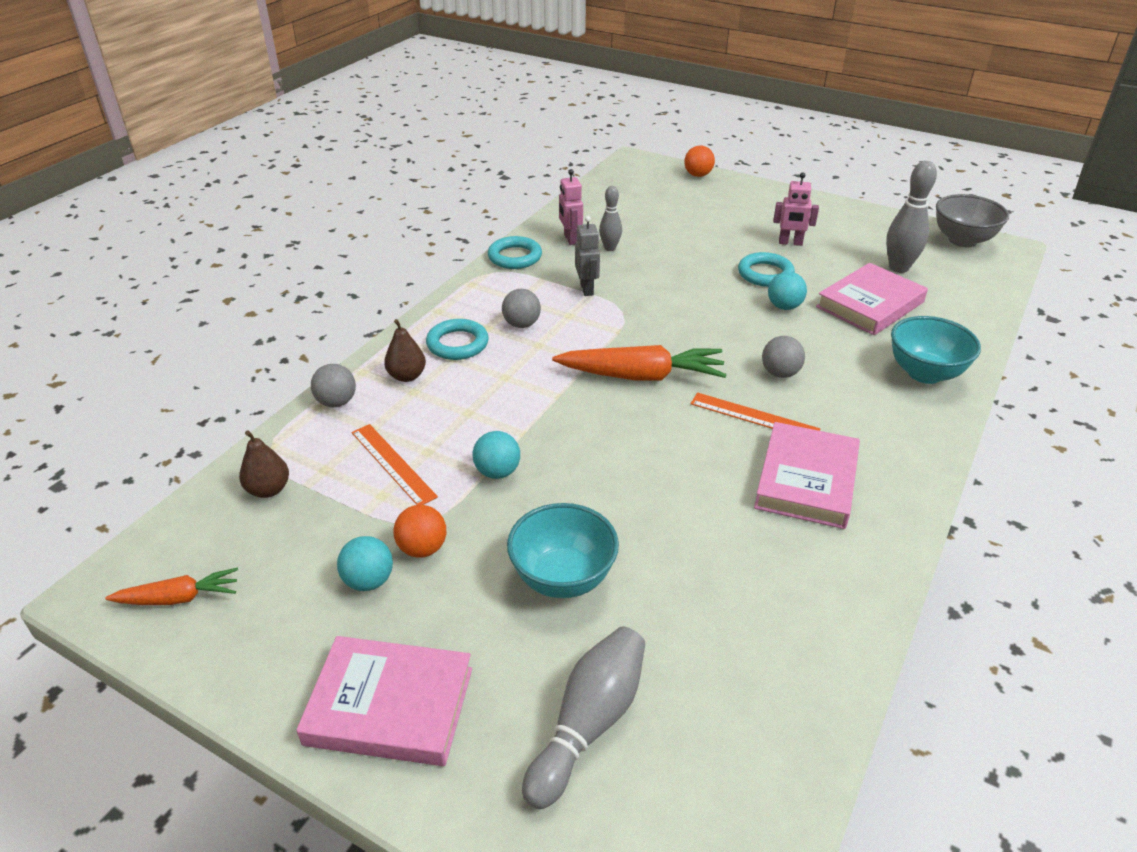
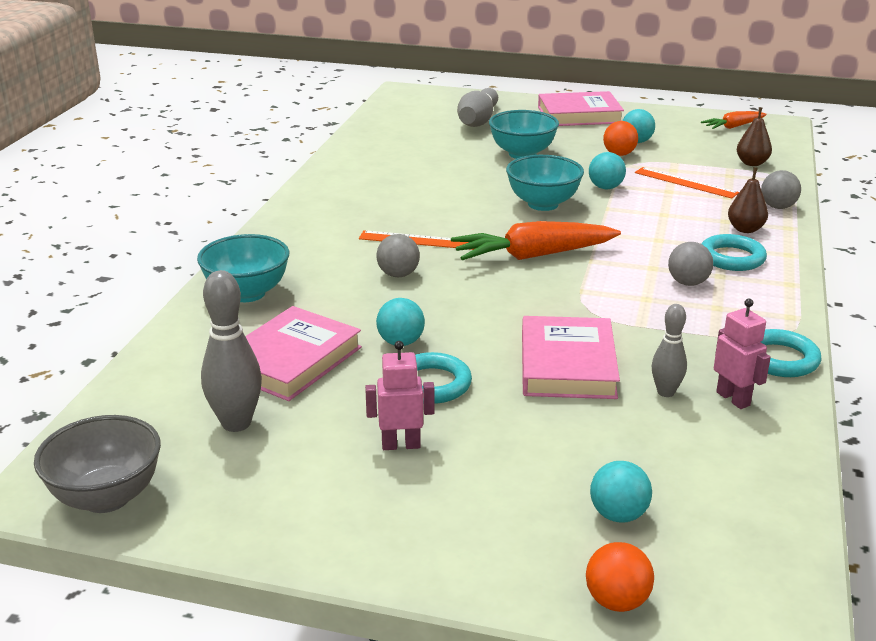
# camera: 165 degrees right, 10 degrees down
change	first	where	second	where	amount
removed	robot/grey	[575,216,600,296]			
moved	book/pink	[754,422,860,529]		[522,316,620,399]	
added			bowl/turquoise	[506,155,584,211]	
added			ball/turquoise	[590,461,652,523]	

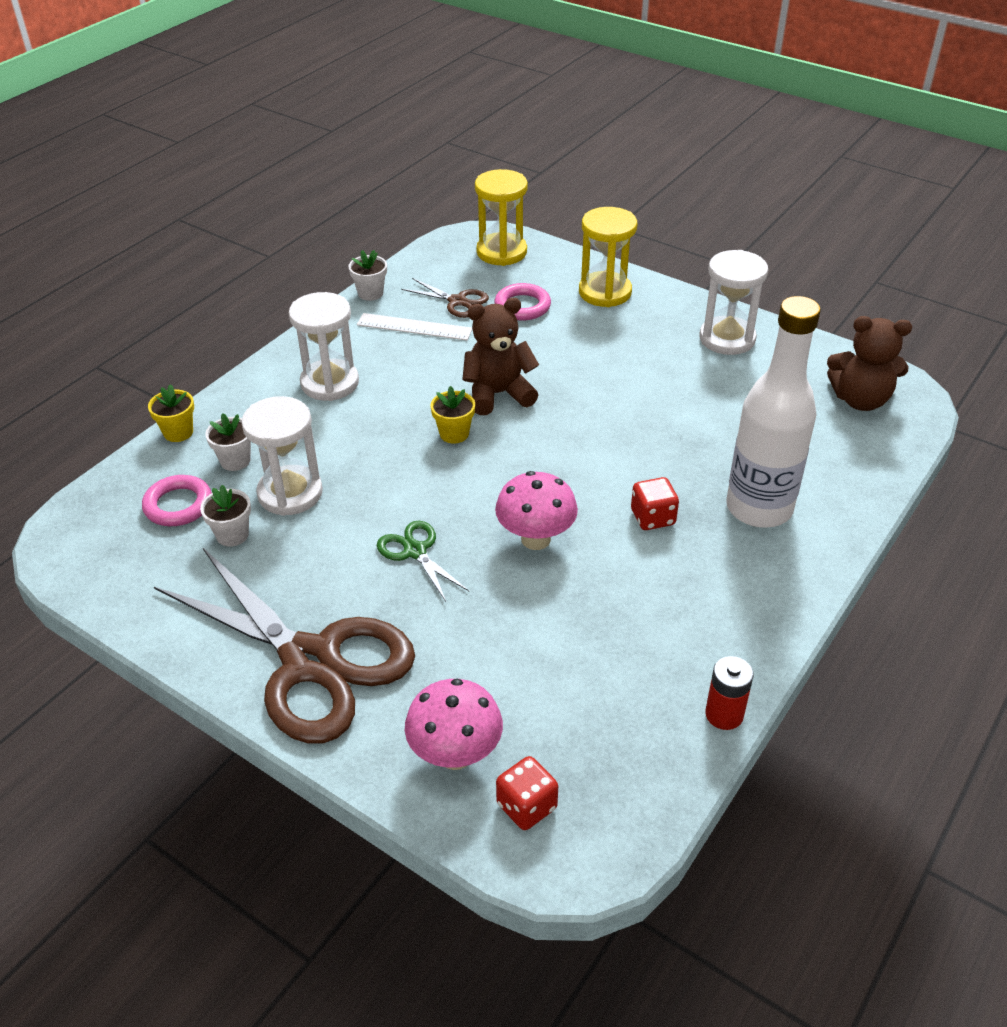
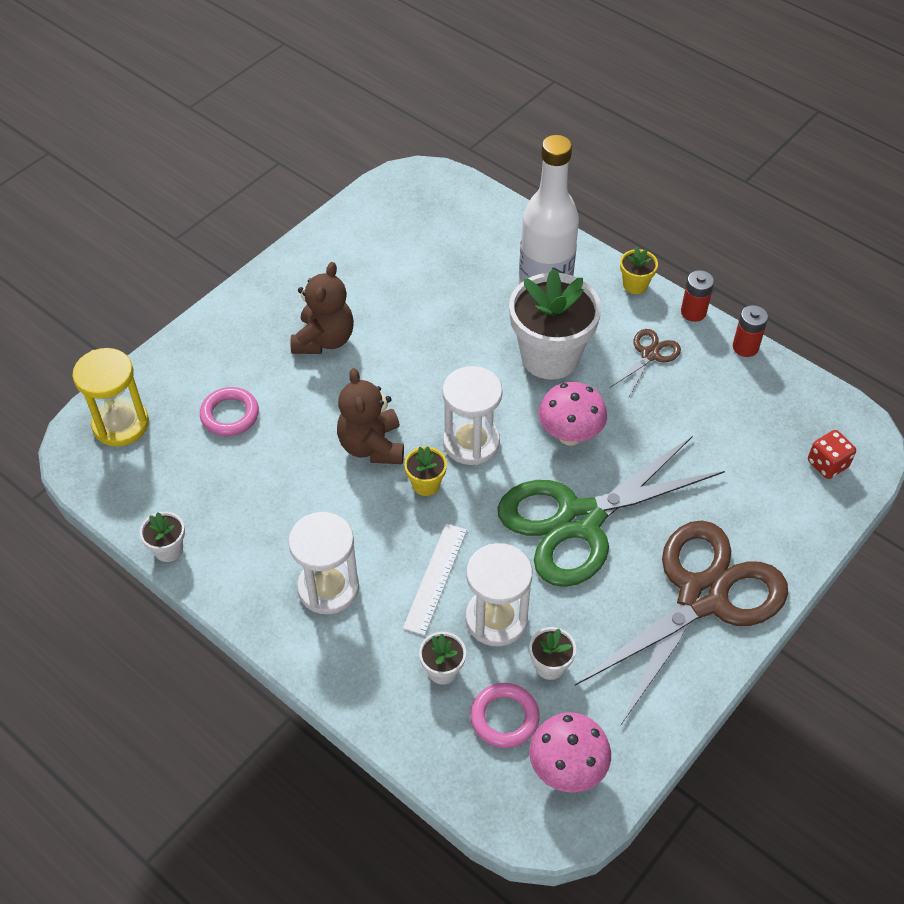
# camera: 85 degrees left, 10 degrees up
change	first	where	second	where	amount
moved	flower pot/yellow	[148,384,194,442]		[620,246,658,294]	
moved	ruler/white	[357,313,472,340]		[403,524,467,636]	
resized	scissors/green	[377,521,469,602]		[498,436,725,587]	x2.36
moved	scissors/brown	[401,278,489,318]		[611,329,681,396]	
moved	mushroom/pink	[405,679,503,770]		[529,712,611,793]	
removed	hourglass/yellow	[579,207,637,307]			
replaced	dice/red	[631,477,679,530]	flower pot/white	[509,268,601,380]	
moved	hourglass/white	[699,250,768,355]		[442,366,502,465]	
moved	teddy bear/brown	[827,316,912,411]		[290,262,354,354]	
added			battery/red	[681,270,714,322]	

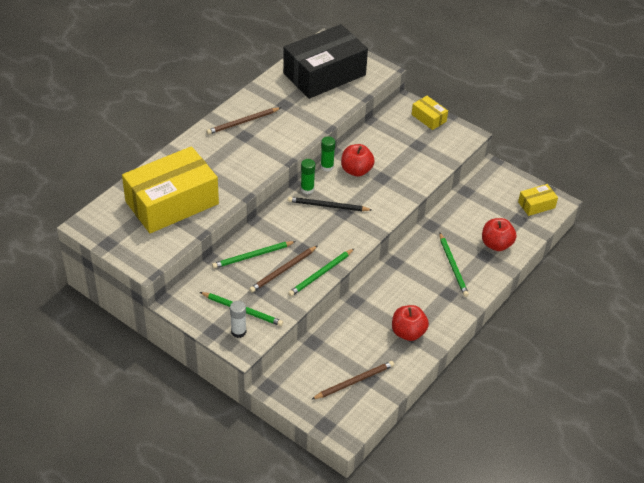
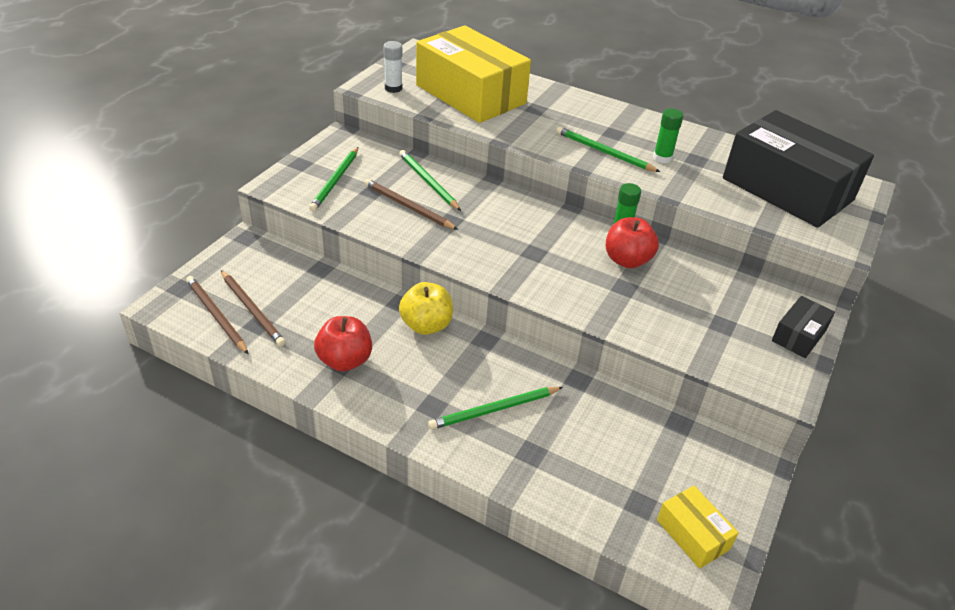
# camera: 80 degrees right, 5 degrees down
change	first	where	second	where	amount
moved	pencil/brown	[206,108,280,135]		[186,276,248,354]	
moved	glue stick/white	[230,301,246,338]		[384,41,402,93]	
removed	pencil/black	[288,197,372,211]			
moved	pencil/green	[288,249,354,297]		[556,127,660,172]	
moved	glue stick/green	[301,159,315,194]		[653,108,683,163]	
recoloured	box/yellow	[412,96,448,130]	box/black	[772,296,835,358]	
removed	apple/red	[482,218,516,251]			
added			apple/yellow	[399,282,453,335]	

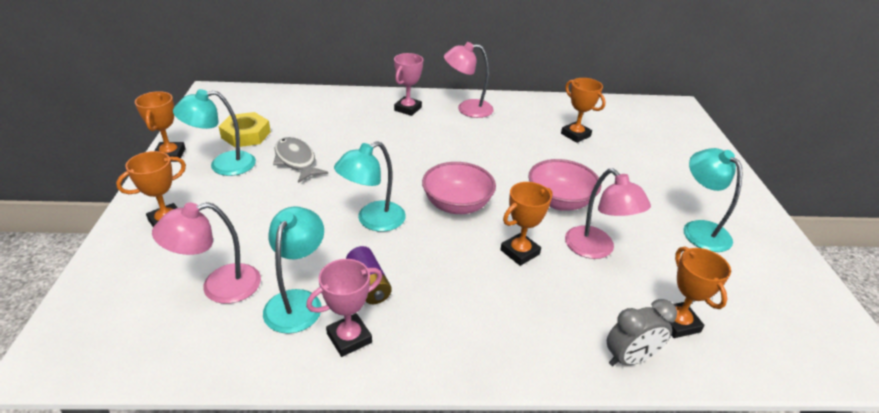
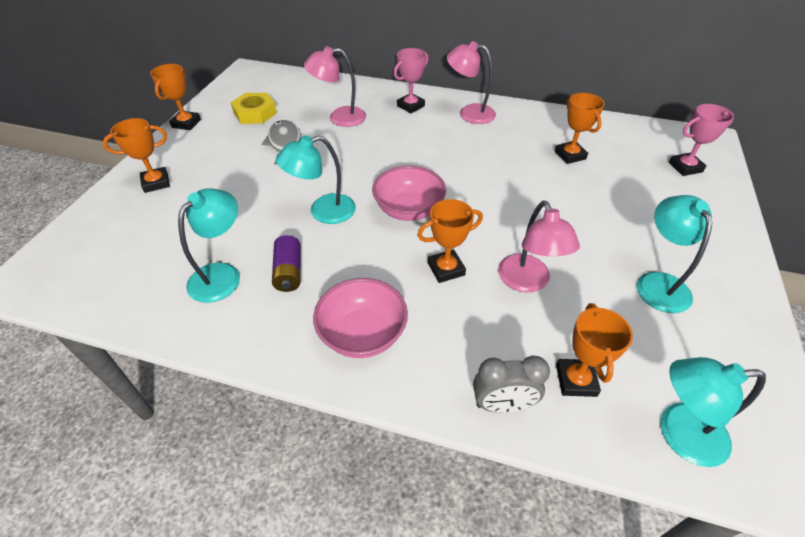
# camera: 20 degrees right, 10 degrees up
change	first	where	second	where	amount
moved	lamp/pink	[152,202,261,304]		[304,46,366,127]	
moved	lamp/turquoise	[173,89,256,176]		[661,357,766,467]	
moved	trophy/pink	[306,259,382,357]		[669,104,734,176]	
moved	bowl/pink	[529,159,601,211]		[313,278,408,358]	

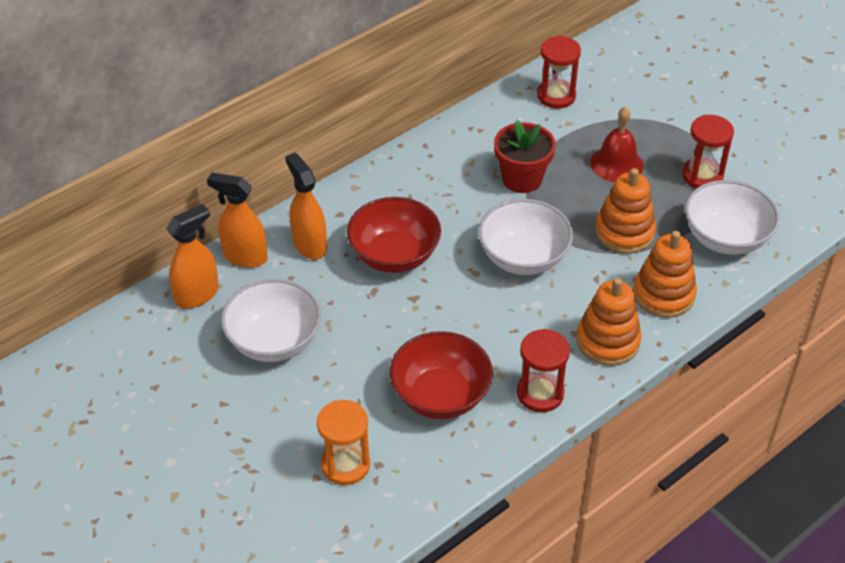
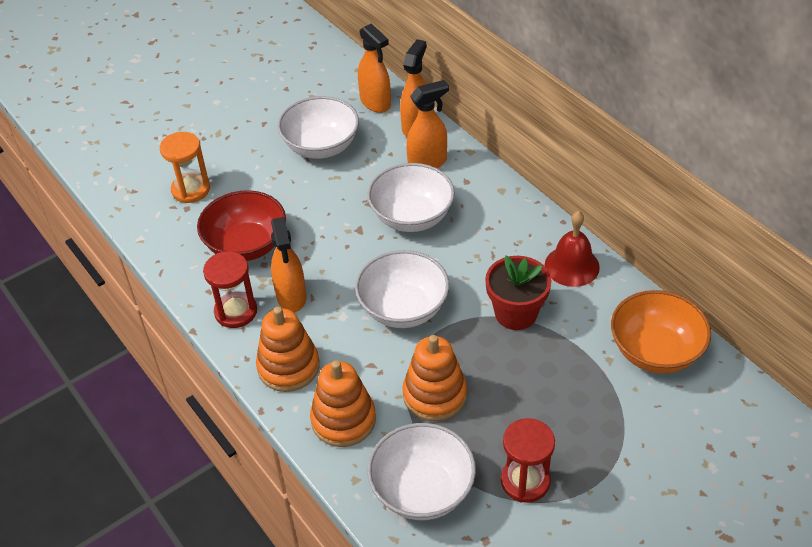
# camera: 95 degrees right, 0 degrees up
change	first	where	second	where	amount
recoloured	bowl/red	[347,197,441,273]	bowl/white	[367,163,455,232]	
replaced	hourglass/red	[537,36,581,109]	bowl/orange	[611,290,711,373]	
moved	bell/red	[590,107,644,182]		[545,211,600,287]	
added			spray bottle/orange	[271,217,307,312]	

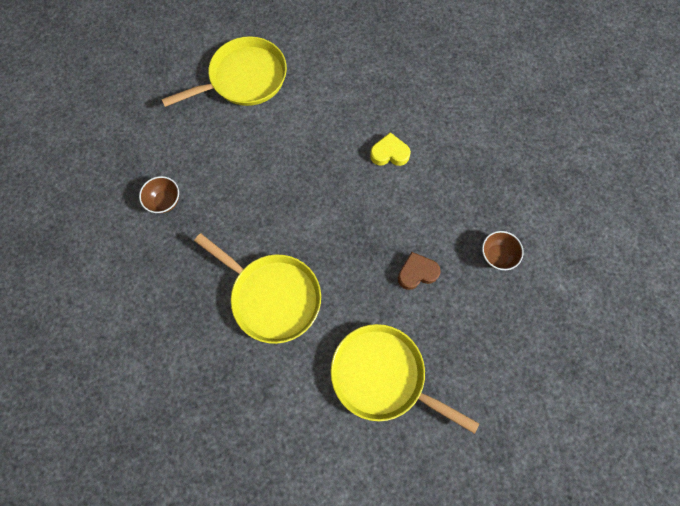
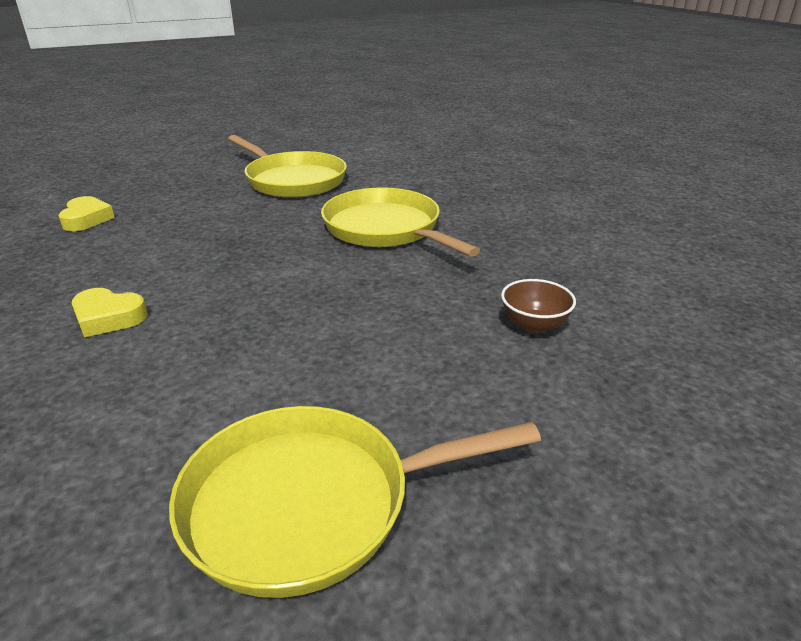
# camera: 165 degrees left, 40 degrees down
change	first	where	second	where	amount
removed	heart/brown	[398,252,441,290]			
replaced	bowl/brown	[482,231,524,270]	heart/yellow	[59,196,115,231]	

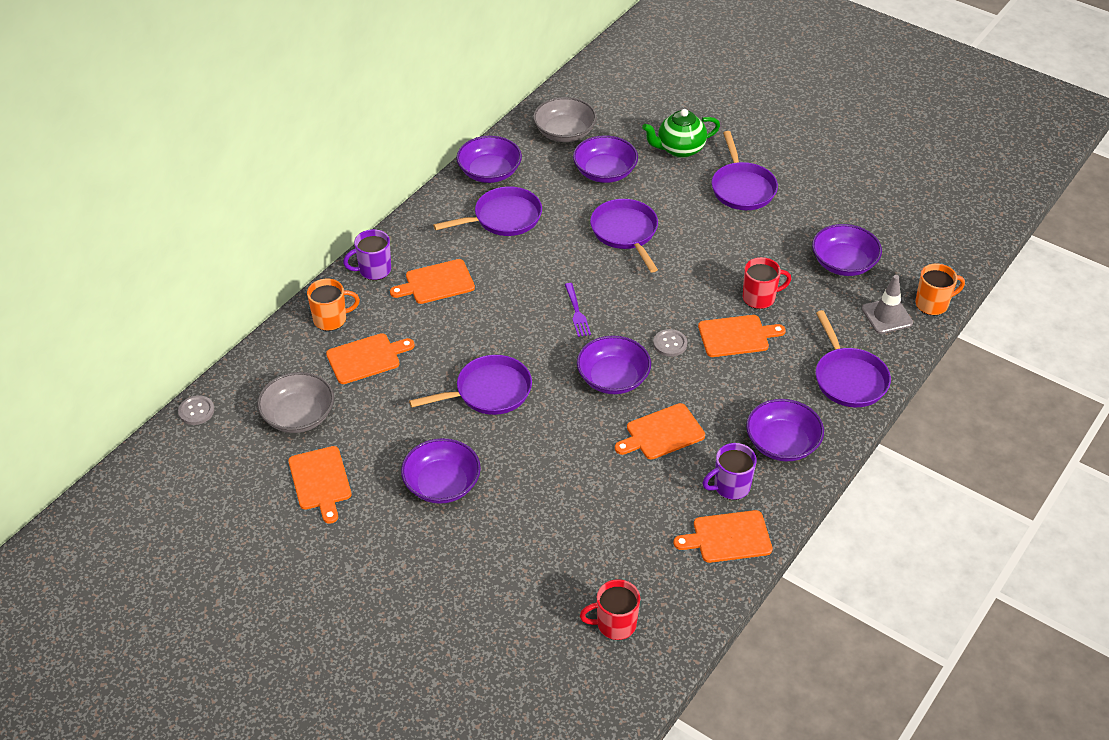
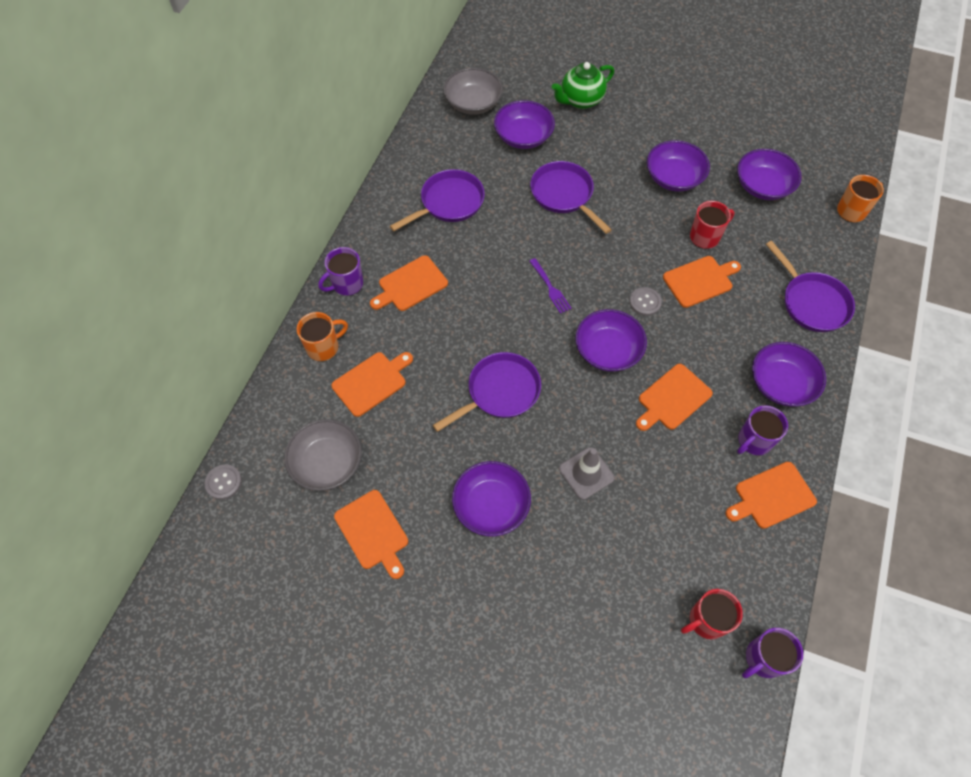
# camera: 15 degrees left, 15 degrees up
change	first	where	second	where	amount
moved	bowl/purple	[457,136,522,183]		[647,140,710,192]	
removed	pan/purple	[712,131,778,210]			
moved	traffic cone/grey	[862,275,913,334]		[559,447,615,500]	
added			mug/purple	[742,628,803,678]	

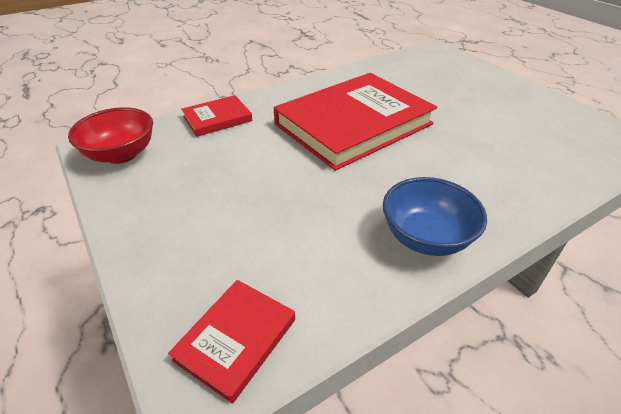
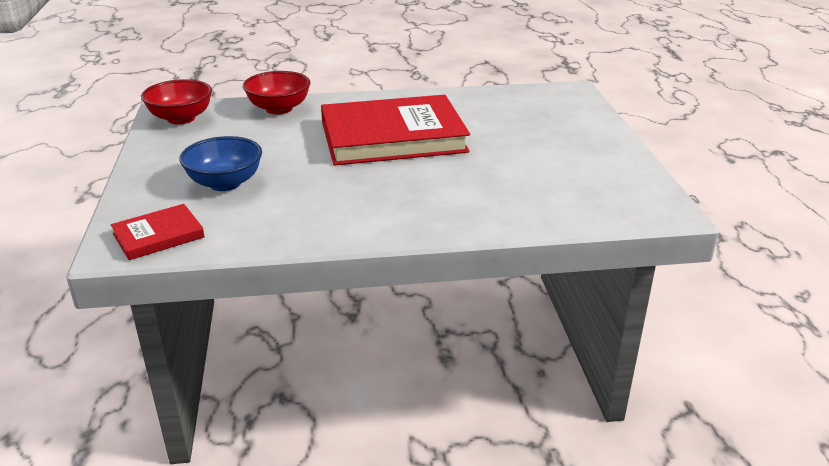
# camera: 25 degrees right, 10 degrees down
change	first	where	second	where	amount
replaced	book/red	[181,95,252,137]	bowl/red	[243,71,310,114]	
moved	bowl/blue	[383,177,487,256]		[179,136,262,191]	

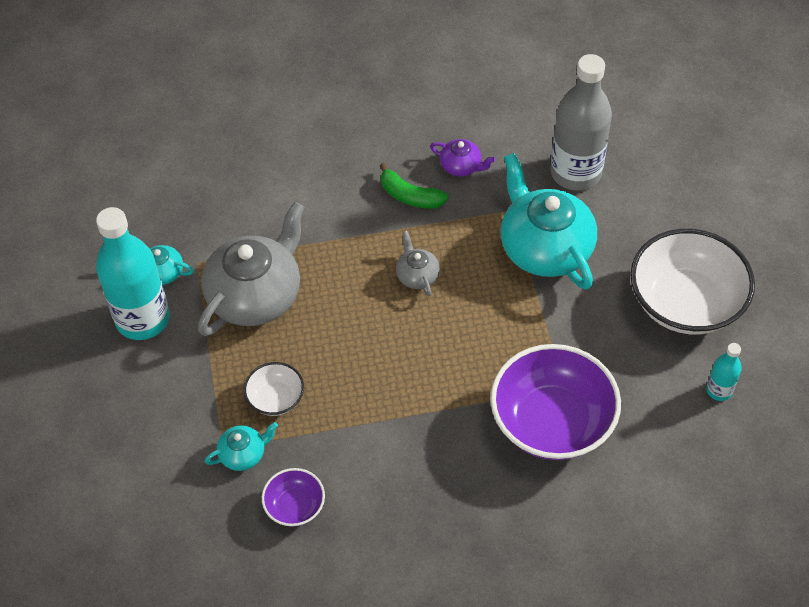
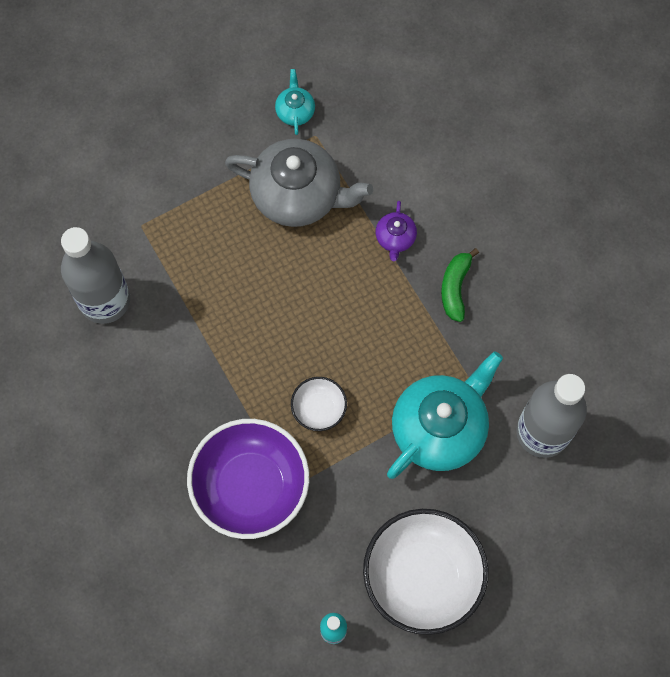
# camera: 70 degrees right, 15 degrees up
change	first	where	second	where	amount
removed	bottle/turquoise	[96,207,170,340]			
removed	teapot/turquoise	[205,422,278,471]			
moved	bowl/white	[244,362,304,416]		[291,377,347,431]	
replaced	bowl/purple	[262,468,325,527]	bottle/grey	[61,227,130,324]	
removed	teapot/grey	[396,231,440,296]			
moved	teapot/purple	[430,139,495,176]		[376,201,417,261]	

